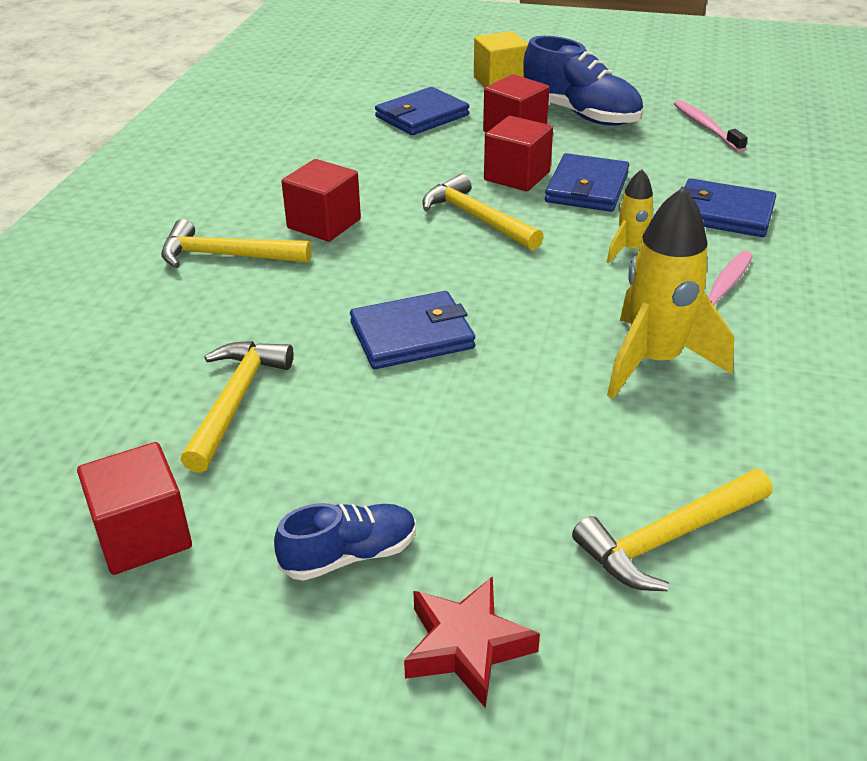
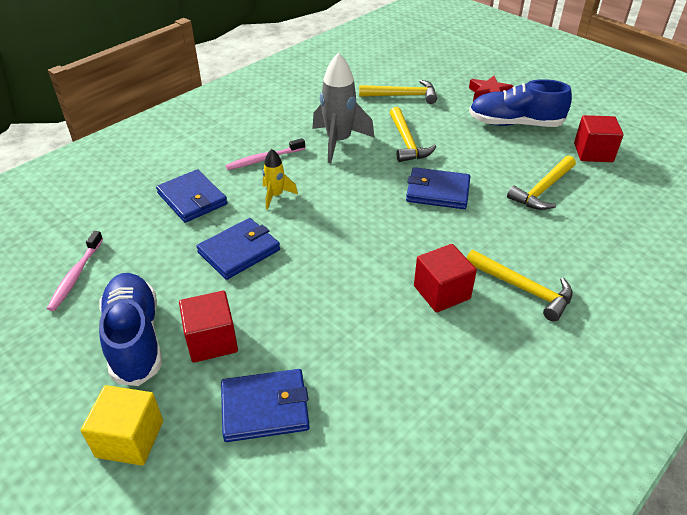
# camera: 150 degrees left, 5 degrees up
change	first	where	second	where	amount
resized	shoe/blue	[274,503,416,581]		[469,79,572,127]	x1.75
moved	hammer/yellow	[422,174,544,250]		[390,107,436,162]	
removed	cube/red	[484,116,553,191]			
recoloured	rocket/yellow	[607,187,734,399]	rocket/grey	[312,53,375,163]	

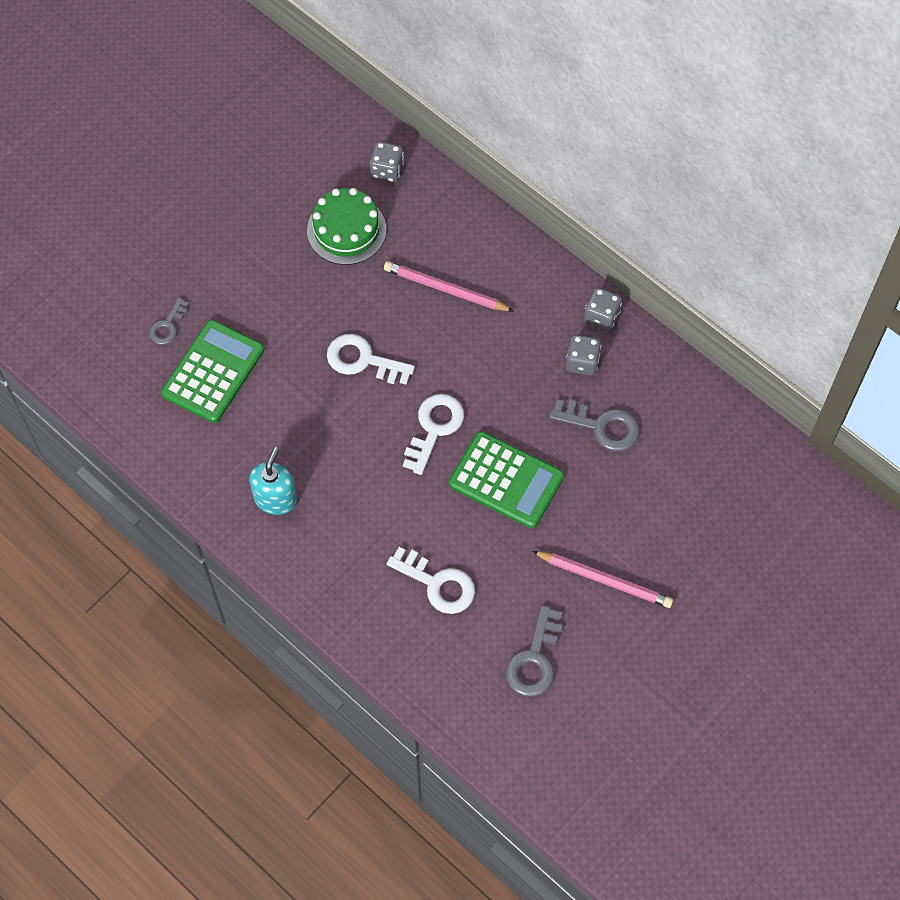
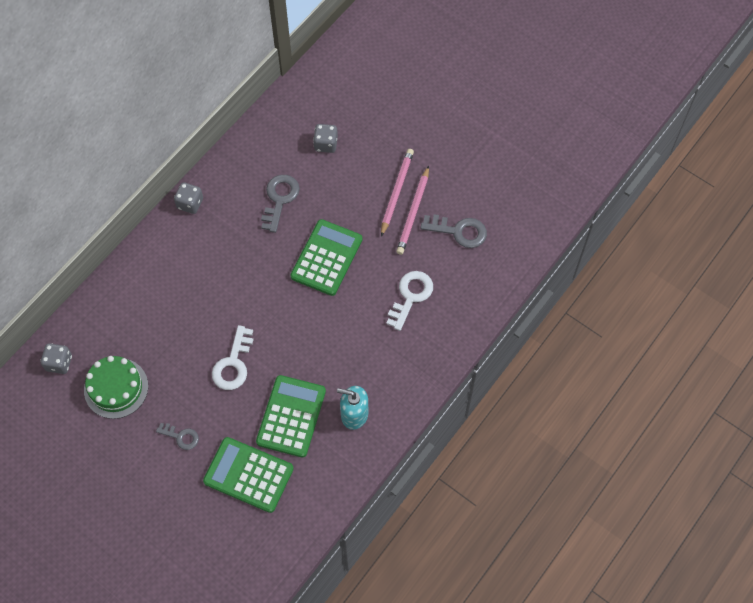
# camera: 95 degrees left, 0 degrees up
change	first	where	second	where	amount
moved	key/grey	[149,298,189,345]		[156,423,199,450]	
moved	pencil/pink	[384,261,514,311]		[396,166,429,255]	
removed	key/white	[403,394,464,475]			
moved	dice/grey	[566,335,601,376]		[313,124,338,153]	
added			calculator/green	[256,375,326,458]	

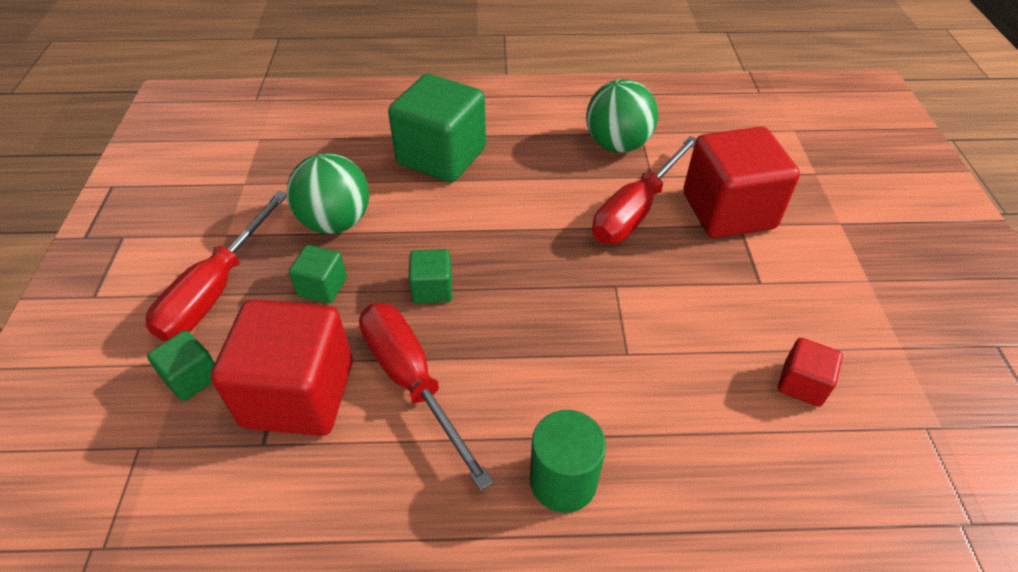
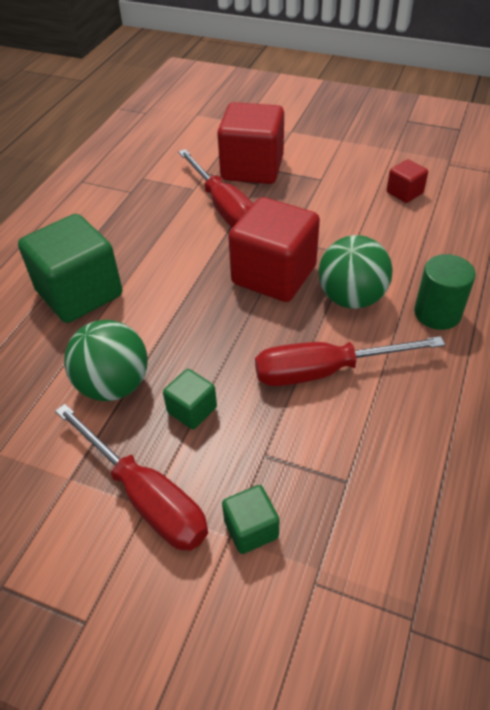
# camera: 65 degrees left, 0 degrees up
change	first	where	second	where	amount
moved	cube/red	[211,300,353,436]		[228,197,320,302]	
removed	cube/green	[409,249,452,304]			
moved	ball/green	[586,79,658,153]		[319,235,393,309]	

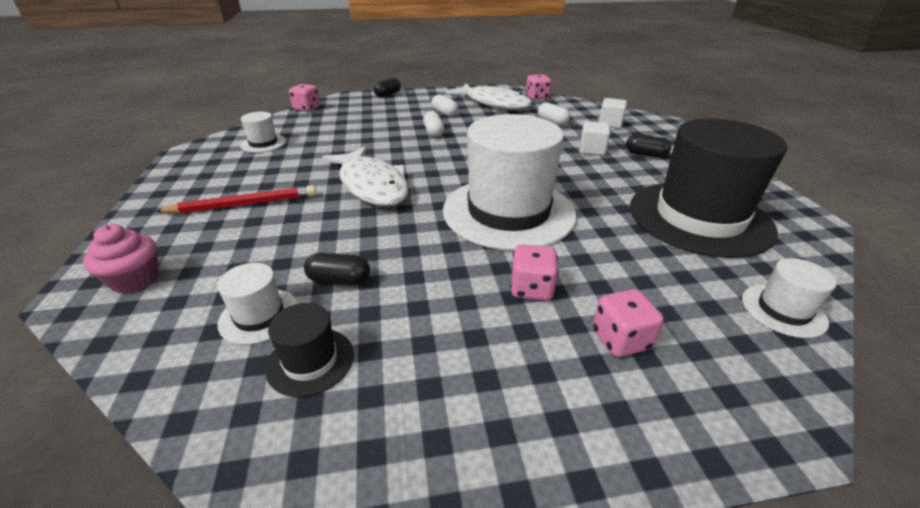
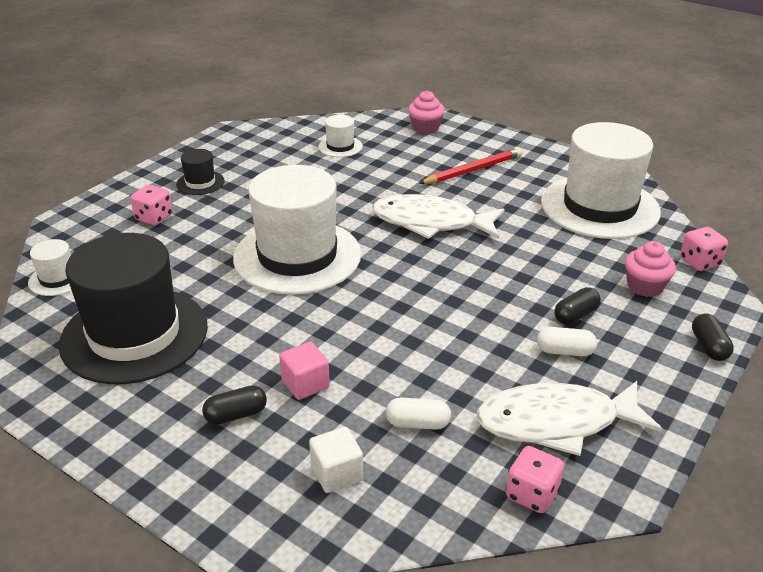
# camera: 135 degrees right, 0 degrees up
change	first	where	second	where	amount
turned	pencil/red	[155,185,316,214]		[419,147,523,184]	150 degrees counterclockwise
resized	hat/white	[240,112,286,153]		[541,122,661,239]	x2.35
moved	hat/black	[265,303,354,397]		[176,149,225,195]	
moved	capsule/black	[304,253,370,285]		[554,287,601,325]	
removed	capsule/white	[423,111,444,137]			
removed	dice/pink	[510,244,558,301]			
recoloured	cube/white	[580,121,610,156]	cube/pink	[279,342,330,400]	
added			cupcake/pink	[625,241,676,297]	

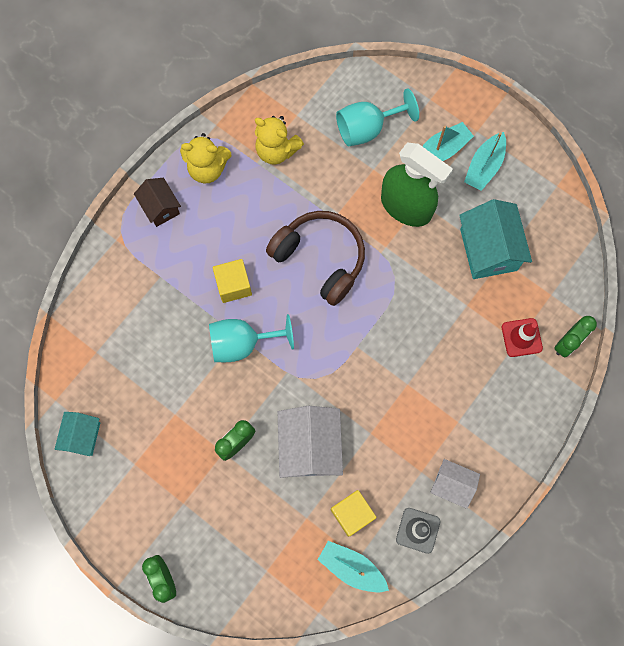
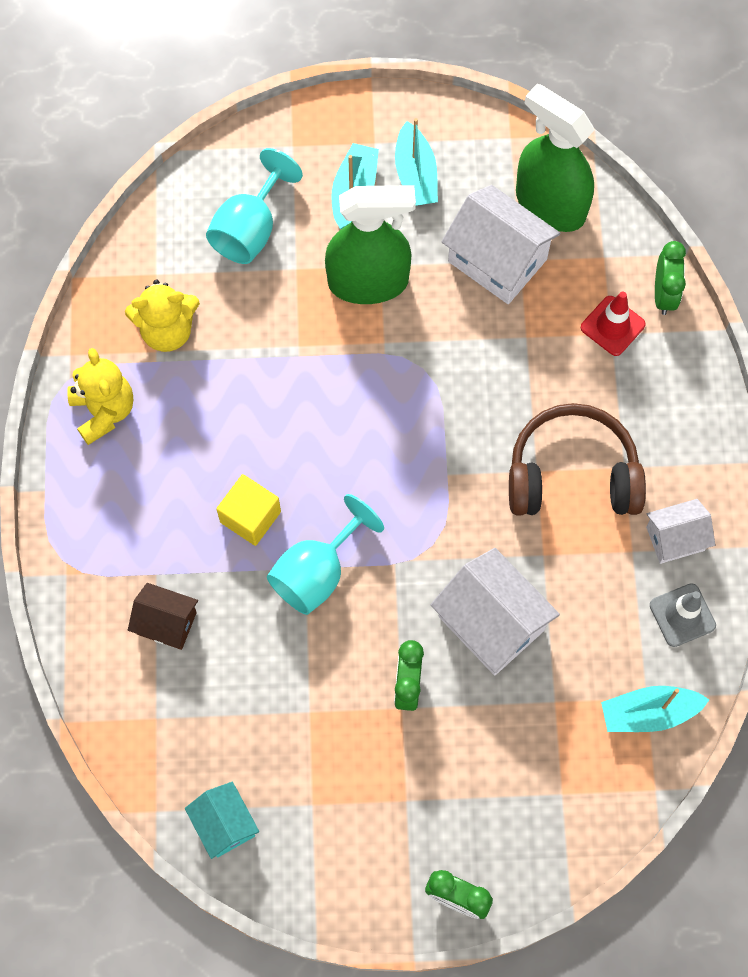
# camera: 40 degrees left, 5 degrees down
change	first	where	second	where	amount
moved	house/brown	[134,178,181,227]		[128,583,198,650]	
turned	teddy bear/yellow	[180,133,231,183]		[67,348,133,445]	75 degrees counterclockwise
moved	headphones/brown	[266,211,365,306]		[509,403,646,515]	
removed	cube/yellow	[331,490,377,537]			
recoloured	house/turquoise	[459,199,532,279]	house/white	[441,185,561,304]	
added			spray bottle/green	[516,84,594,232]	

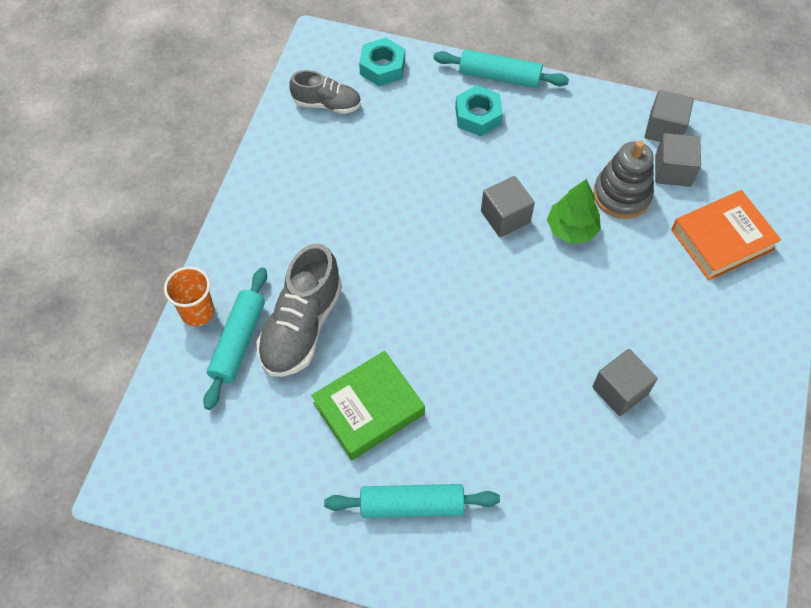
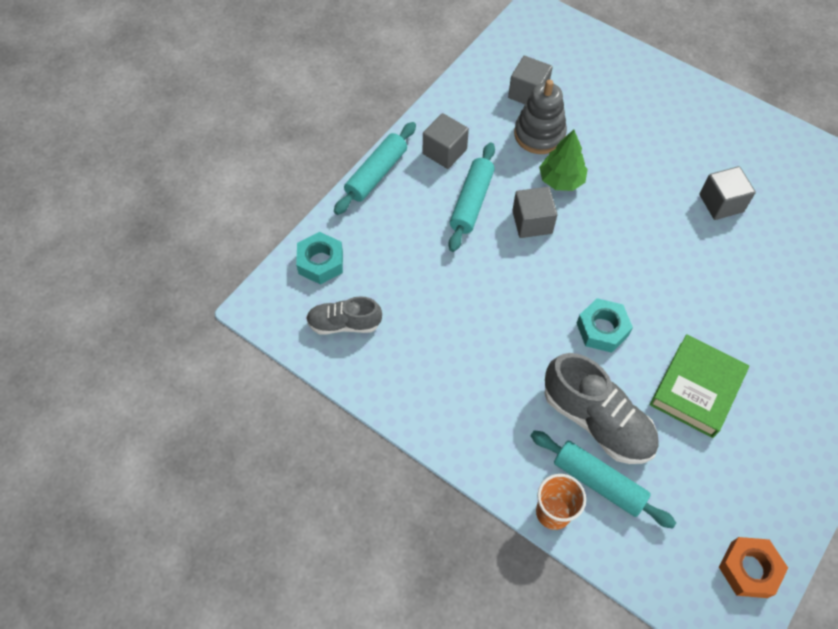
# camera: 70 degrees left, 0 degrees up
change	first	where	second	where	amount
turned	shoe/grey	[289,70,361,114]		[306,296,382,335]	120 degrees counterclockwise
turned	book/green	[311,351,425,460]		[650,334,749,438]	45 degrees clockwise
moved	rolling pin/turquoise	[324,484,500,518]		[448,142,495,252]	
moved	nut/turquoise	[455,85,503,136]		[577,298,633,353]	
moved	cube/grey	[645,90,694,142]		[423,113,469,169]	
removed	book/orange	[671,190,781,281]			
added			nut/orange	[719,537,788,598]	

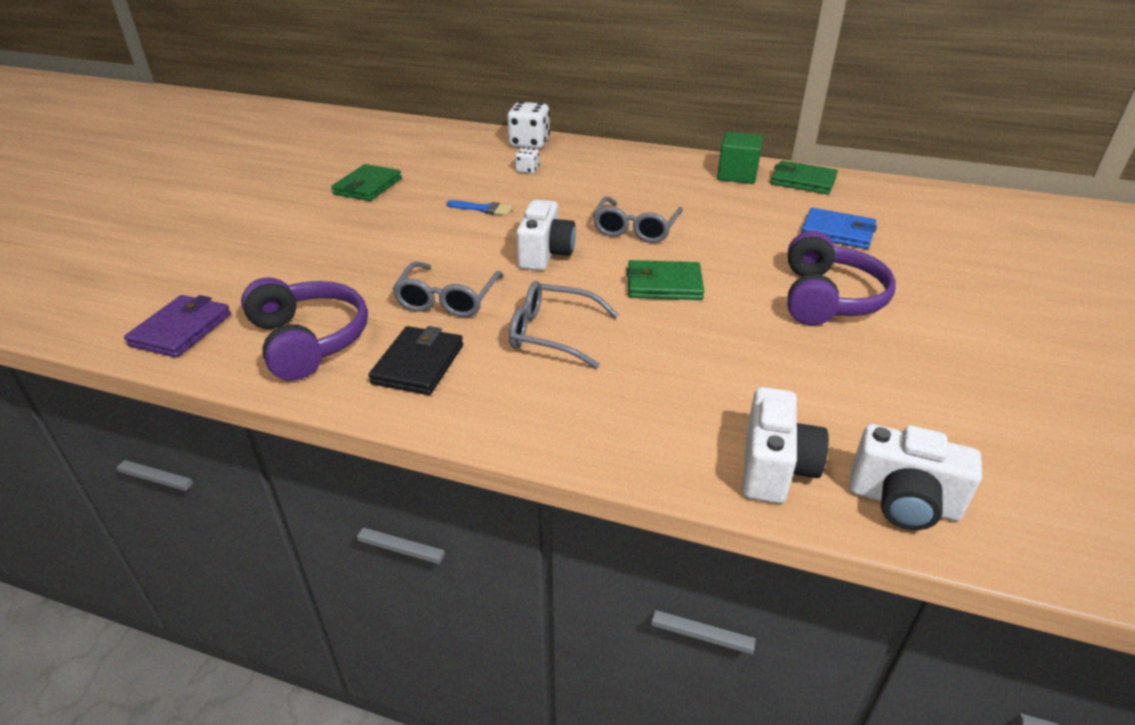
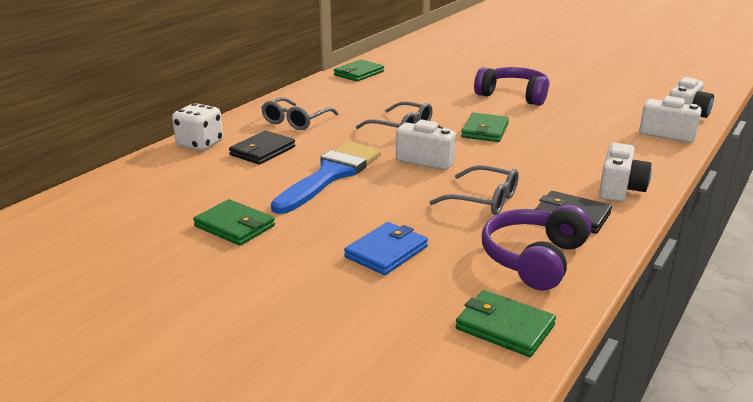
# camera: 75 degrees left, 10 degrees down
change	first	where	second	where	amount
recoloured	wallet/purple	[124,295,231,358]	wallet/green	[456,290,556,357]	
turned	headphones/purple	[241,277,368,381]		[482,205,592,291]	45 degrees counterclockwise
resized	brush/blue	[447,200,513,216]		[271,142,381,214]	x2.47
moved	glasses/grey	[509,281,619,369]		[261,97,339,130]	
replaced	dice/white	[515,147,539,174]	wallet/black	[229,131,295,165]	
removed	cube/green	[717,132,763,184]			
moved	wallet/blue	[801,208,877,249]		[344,222,428,275]	
added			camera/white	[599,143,652,202]	

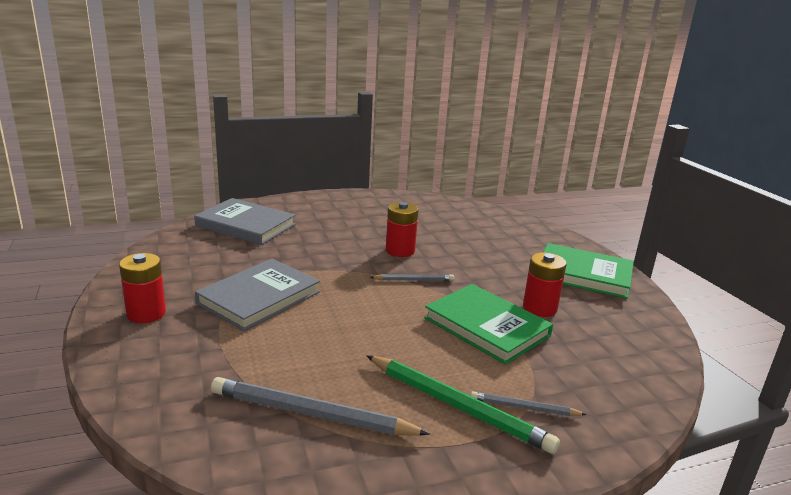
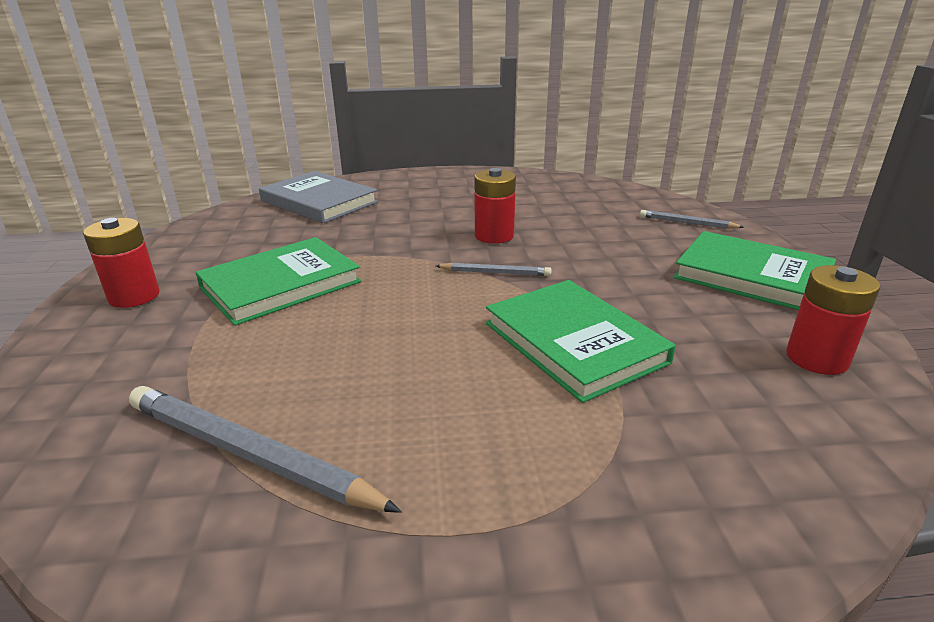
# camera: 15 degrees right, 5 degrees up
change	first	where	second	where	amount
recoloured	book/grey	[195,259,320,331]	book/green	[196,237,361,326]	
removed	pencil/green	[366,355,560,454]			
moved	pencil/grey	[470,391,587,416]		[640,210,743,229]	
moved	battery/red	[523,253,567,317]		[786,265,880,375]	

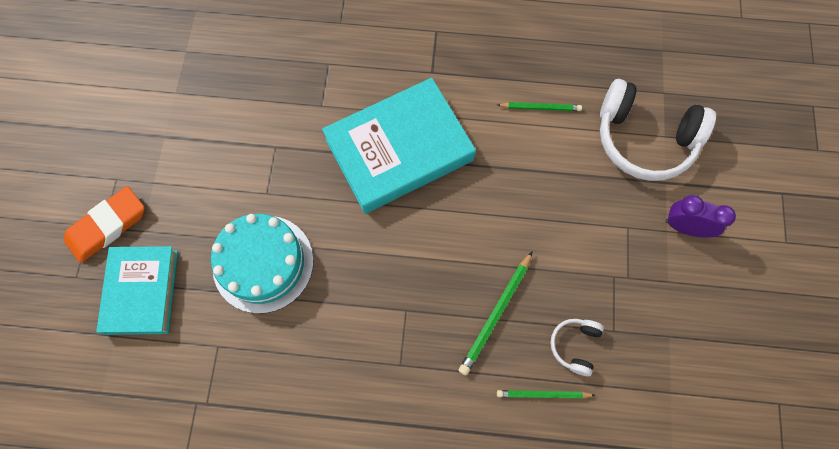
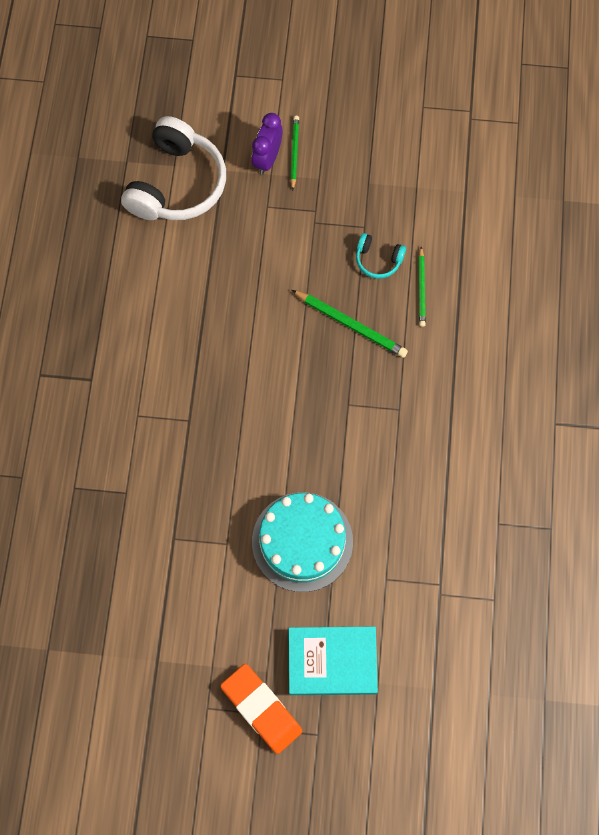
# camera: 90 degrees left, 0 degrees up
change	first	where	second	where	amount
removed	book/turquoise	[322,78,476,214]			
moved	pencil/green	[497,102,582,111]		[290,116,299,191]	
recoloured	headphones/white	[550,319,604,376]	headphones/turquoise	[356,233,406,279]	

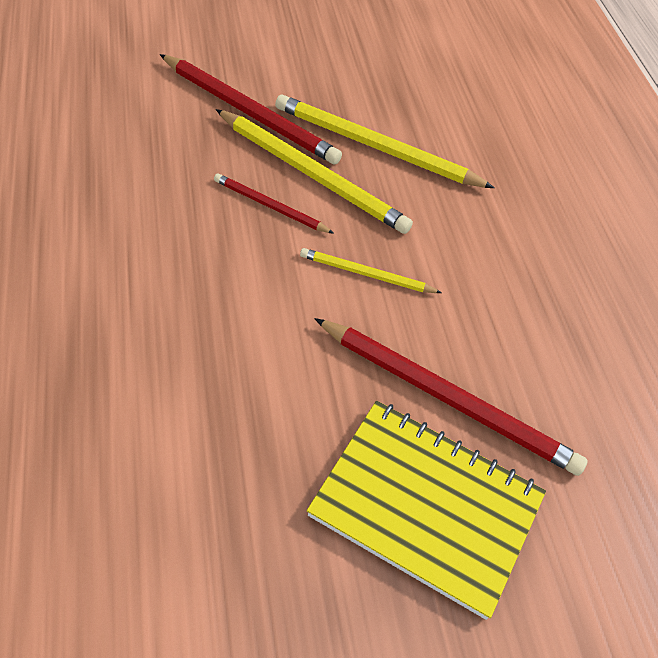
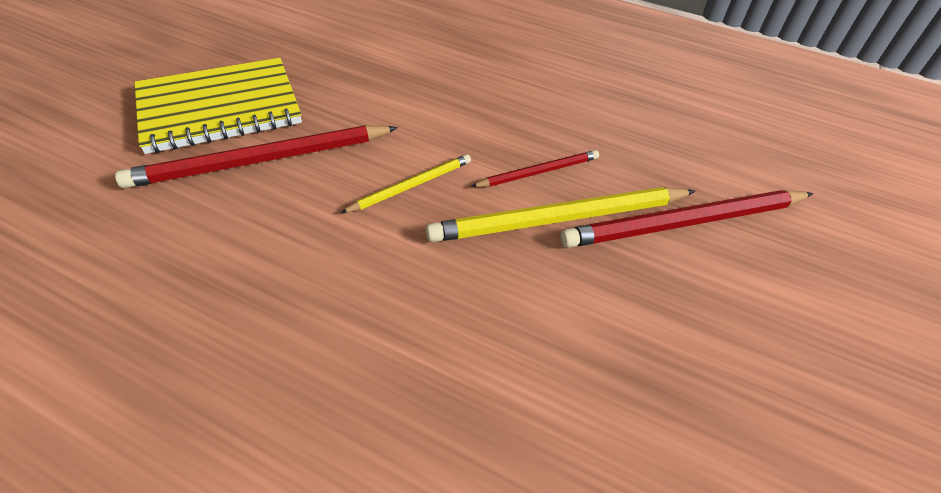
# camera: 130 degrees right, 5 degrees down
change	first	where	second	where	amount
removed	pencil/yellow	[275,94,494,188]			

